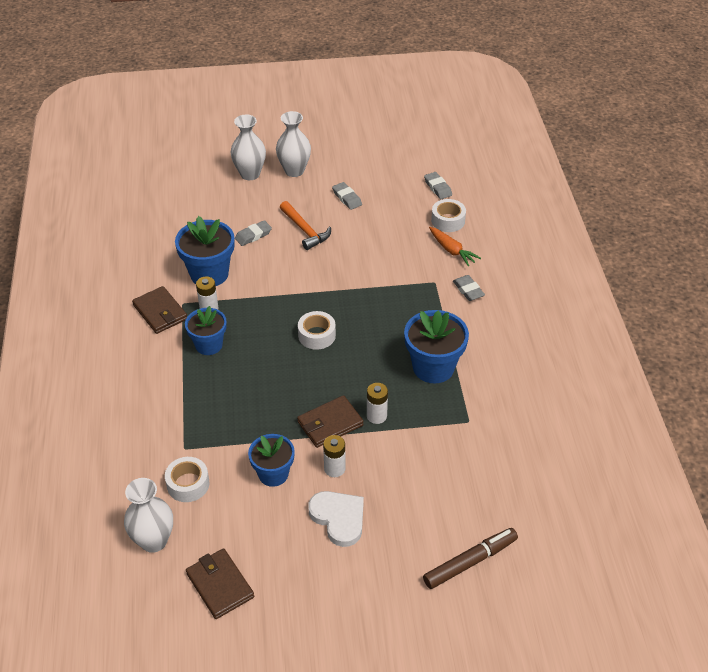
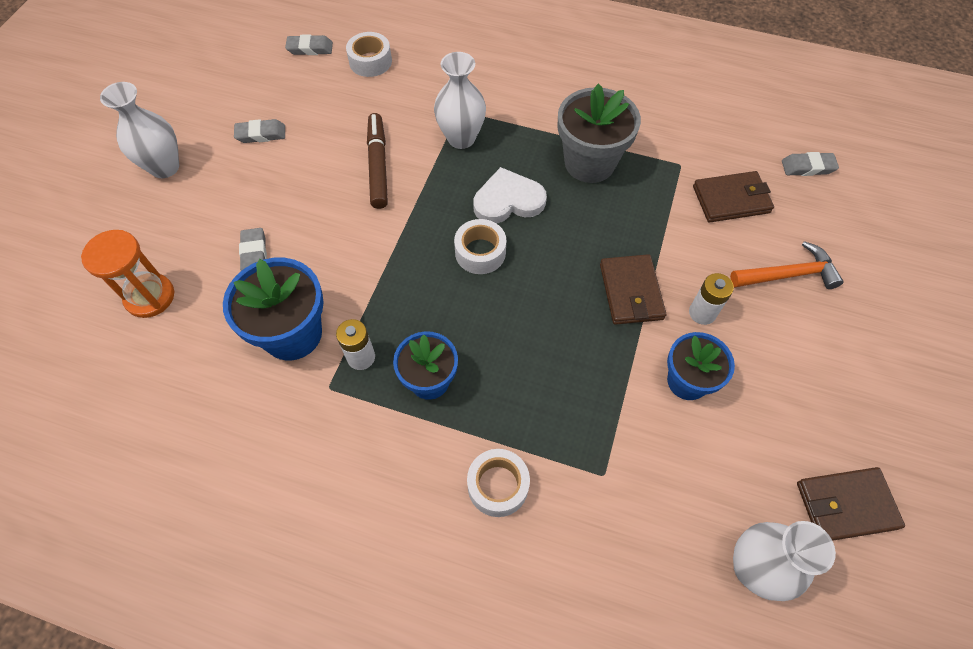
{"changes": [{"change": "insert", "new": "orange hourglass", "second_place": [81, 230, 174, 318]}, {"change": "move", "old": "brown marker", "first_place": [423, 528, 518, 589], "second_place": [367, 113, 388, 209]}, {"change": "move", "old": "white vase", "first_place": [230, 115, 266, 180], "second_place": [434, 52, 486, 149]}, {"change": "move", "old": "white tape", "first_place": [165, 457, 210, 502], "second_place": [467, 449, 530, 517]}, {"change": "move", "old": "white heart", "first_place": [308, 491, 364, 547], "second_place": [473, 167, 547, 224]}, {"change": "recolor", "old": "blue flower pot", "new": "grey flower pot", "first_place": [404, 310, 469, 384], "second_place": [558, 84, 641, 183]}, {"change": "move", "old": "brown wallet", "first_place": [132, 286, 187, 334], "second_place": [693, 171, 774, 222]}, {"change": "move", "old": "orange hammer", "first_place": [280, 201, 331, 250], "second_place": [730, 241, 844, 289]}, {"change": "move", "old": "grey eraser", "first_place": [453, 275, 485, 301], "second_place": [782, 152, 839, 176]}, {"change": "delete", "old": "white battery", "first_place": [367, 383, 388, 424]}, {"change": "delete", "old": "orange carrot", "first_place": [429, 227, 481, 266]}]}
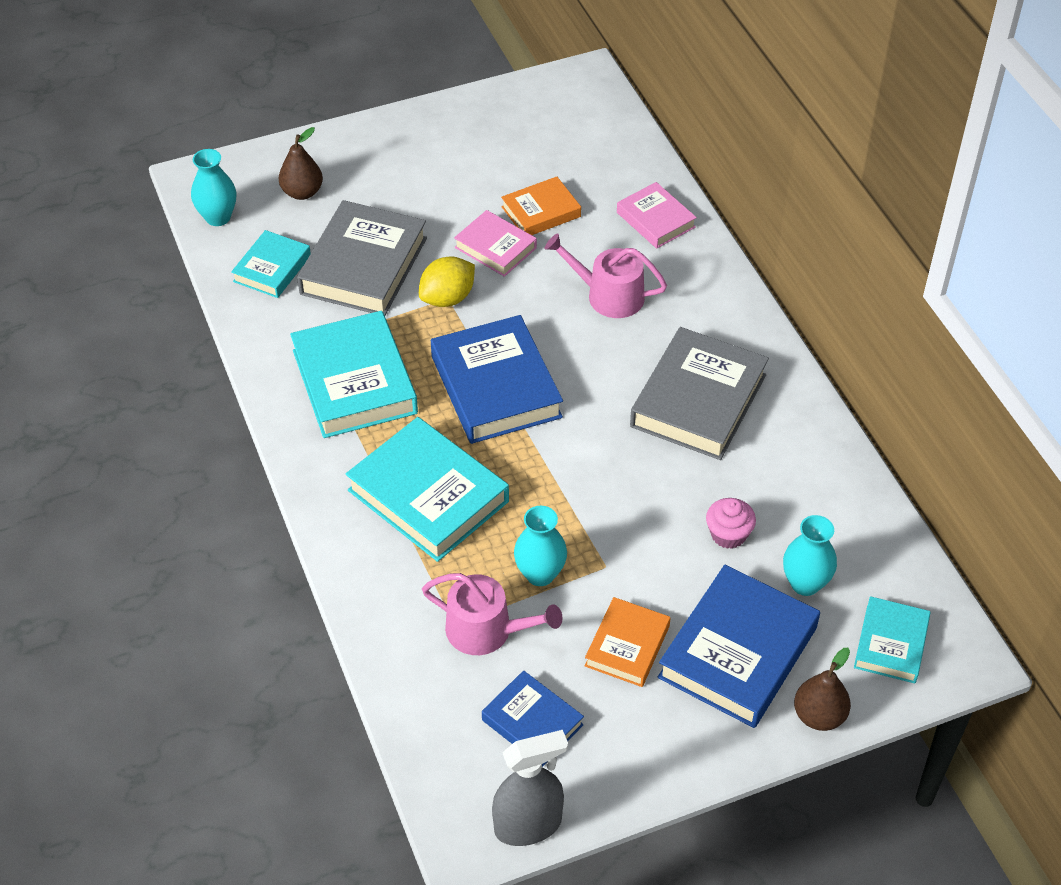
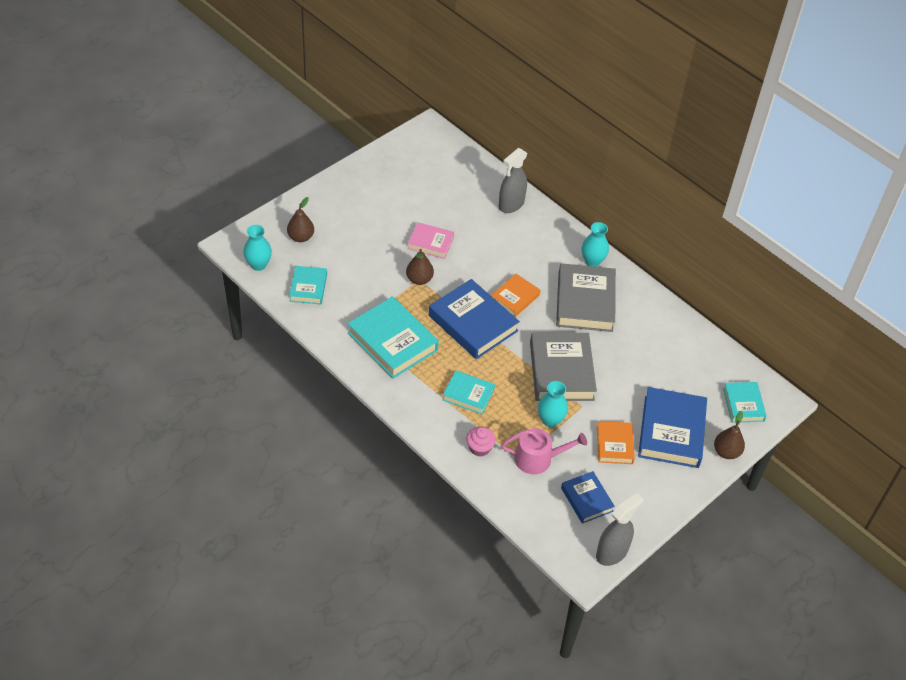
{"changes": [{"change": "replace", "old": "yellow lemon", "new": "brown pear", "first_place": [419, 256, 475, 307], "second_place": [406, 249, 434, 285]}, {"change": "resize", "old": "turquoise book", "first_place": [346, 417, 509, 562], "second_place": [443, 370, 495, 414], "factor": 0.57}, {"change": "move", "old": "pink cupcake", "first_place": [706, 498, 756, 549], "second_place": [466, 426, 496, 457]}, {"change": "move", "old": "orange book", "first_place": [501, 176, 581, 235], "second_place": [491, 274, 540, 317]}, {"change": "replace", "old": "pink book", "new": "grey spray bottle", "first_place": [617, 182, 697, 249], "second_place": [499, 148, 527, 213]}, {"change": "move", "old": "grey book", "first_place": [297, 200, 427, 316], "second_place": [530, 333, 597, 401]}, {"change": "rotate", "old": "blue book", "first_place": [482, 670, 584, 767], "second_place": [561, 471, 615, 524], "degrees": 45}, {"change": "move", "old": "turquoise vase", "first_place": [783, 515, 837, 596], "second_place": [582, 222, 609, 267]}, {"change": "delete", "old": "pink watering can", "first_place": [544, 234, 667, 318]}]}
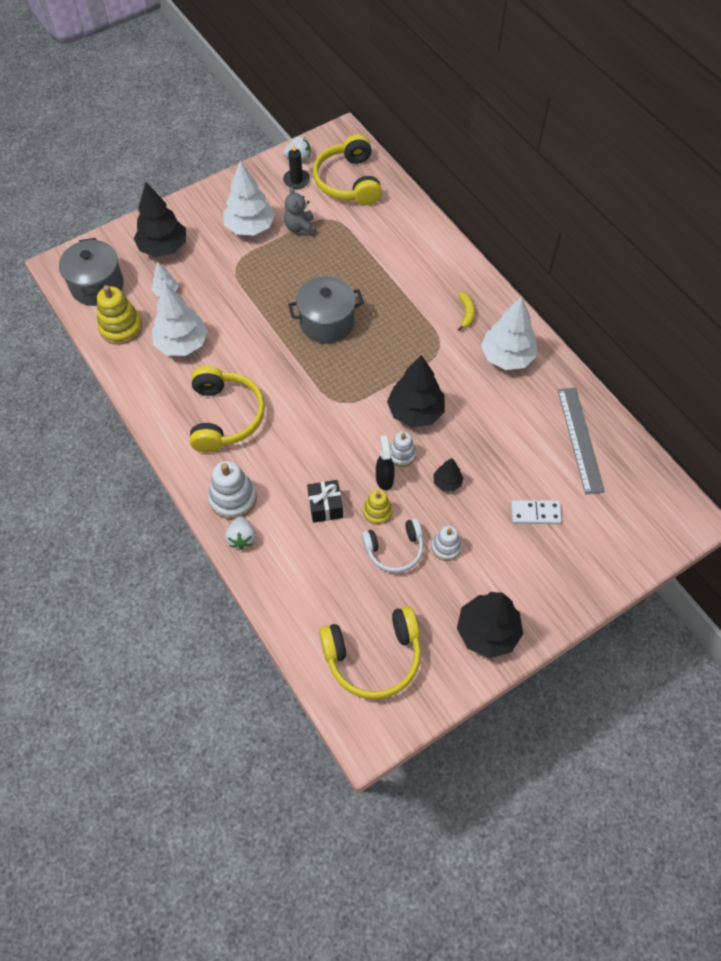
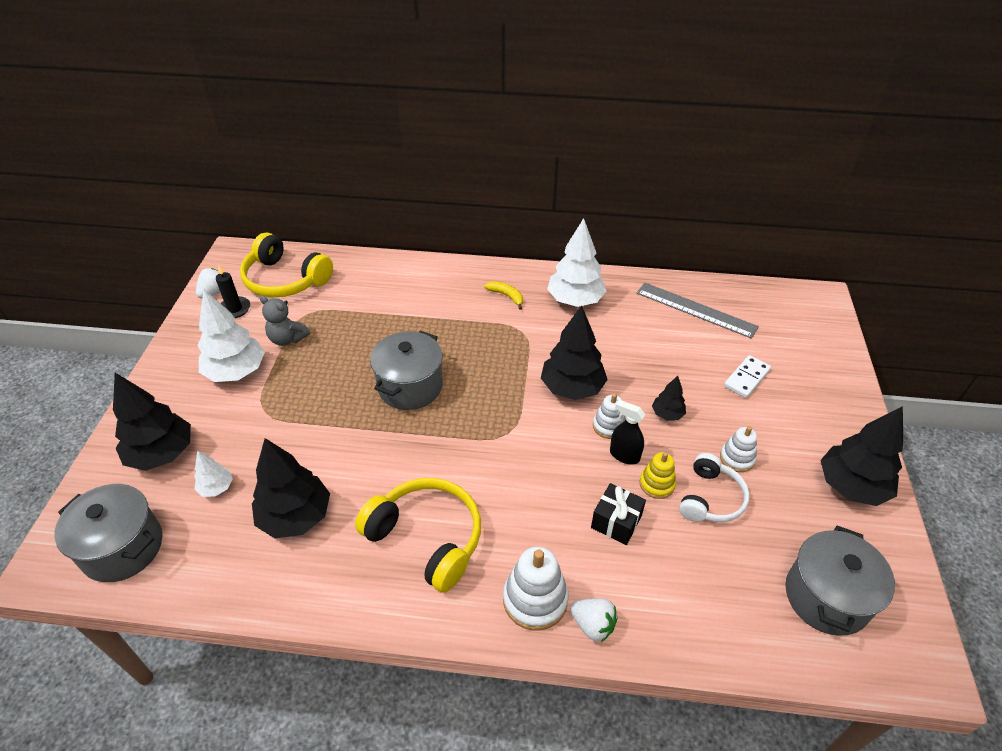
{"changes": [{"change": "recolor", "old": "white tree", "new": "black tree", "first_place": [152, 283, 208, 356], "second_place": [252, 438, 330, 538]}, {"change": "replace", "old": "yellow headphones", "new": "grey pot", "first_place": [319, 606, 421, 700], "second_place": [785, 525, 895, 636]}, {"change": "delete", "old": "yellow stacking toy", "first_place": [97, 285, 143, 345]}]}
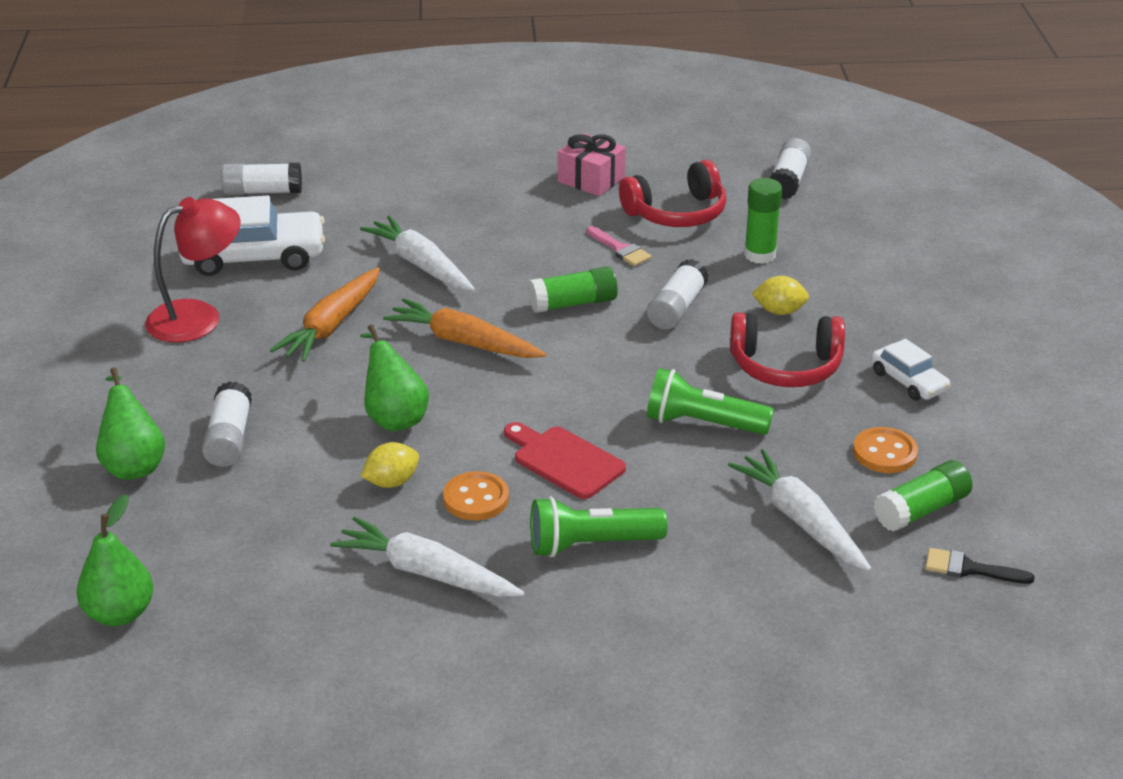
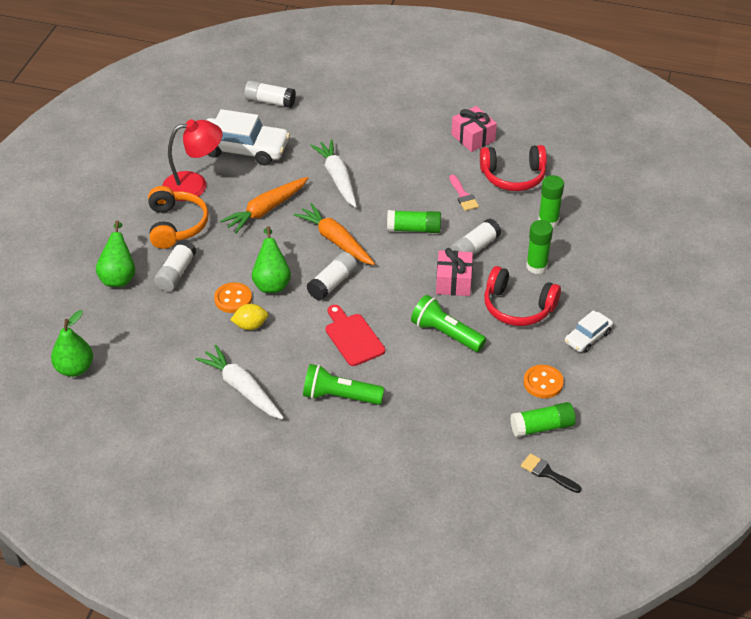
{"changes": [{"change": "insert", "new": "orange headphones", "second_place": [148, 186, 209, 249]}, {"change": "move", "old": "orange button", "first_place": [443, 471, 509, 520], "second_place": [214, 282, 252, 313]}, {"change": "move", "old": "white glue stick", "first_place": [770, 138, 811, 200], "second_place": [307, 252, 357, 301]}, {"change": "insert", "new": "pink gift", "second_place": [436, 248, 473, 296]}, {"change": "replace", "old": "yellow lemon", "new": "green glue stick", "first_place": [752, 276, 809, 315], "second_place": [526, 220, 553, 274]}, {"change": "rotate", "old": "white car", "first_place": [871, 339, 950, 401], "second_place": [565, 310, 613, 353], "degrees": 60}, {"change": "delete", "old": "white carrot", "first_place": [728, 449, 872, 571]}]}
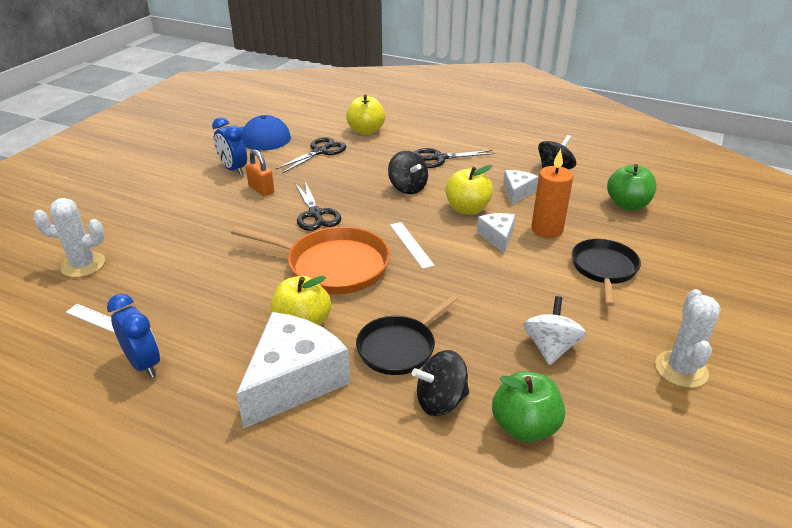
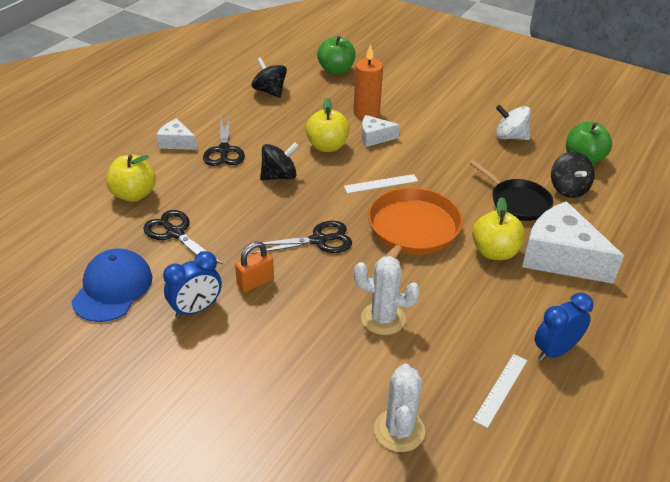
{"changes": [{"change": "move", "old": "white cheese", "first_place": [503, 170, 539, 205], "second_place": [157, 118, 197, 150]}, {"change": "move", "old": "white cactus", "first_place": [655, 289, 721, 388], "second_place": [354, 256, 420, 335]}, {"change": "delete", "old": "black pan", "first_place": [572, 239, 641, 306]}]}
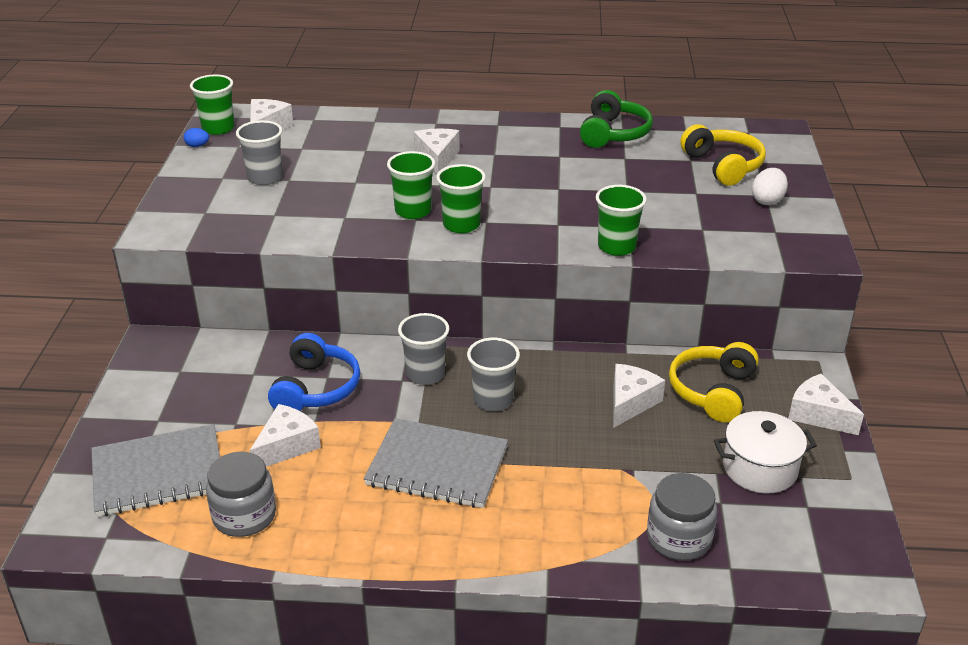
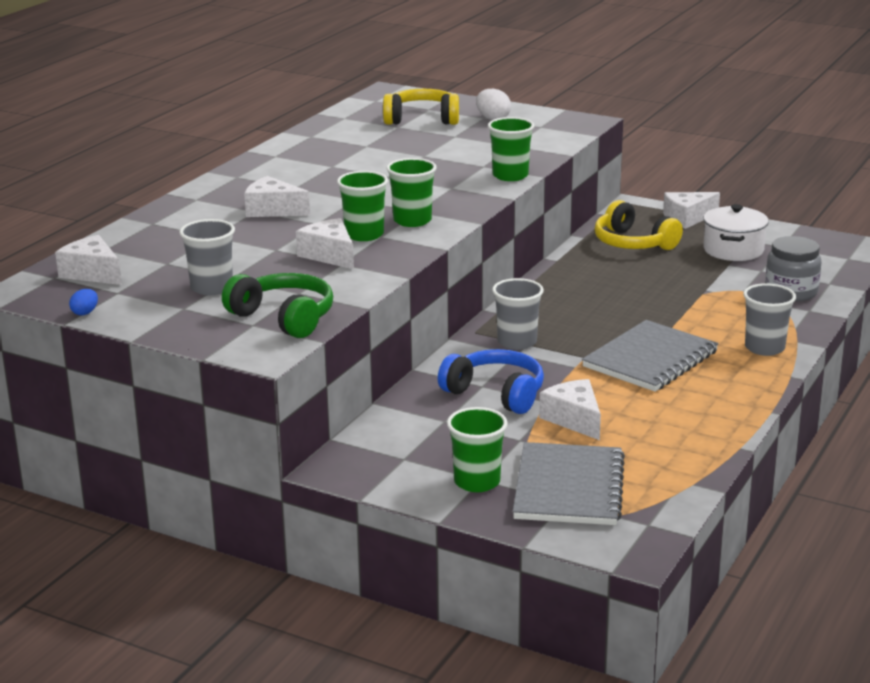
{"changes": [{"change": "move", "old": "green headphones", "first_place": [580, 90, 653, 148], "second_place": [222, 273, 333, 338]}, {"change": "move", "old": "white cheese", "first_place": [613, 364, 665, 428], "second_place": [296, 218, 354, 269]}, {"change": "move", "old": "green cup", "first_place": [190, 74, 234, 135], "second_place": [447, 407, 508, 492]}, {"change": "move", "old": "grey cup", "first_place": [467, 338, 520, 411], "second_place": [743, 283, 796, 356]}, {"change": "delete", "old": "grey jar", "first_place": [206, 451, 276, 537]}]}
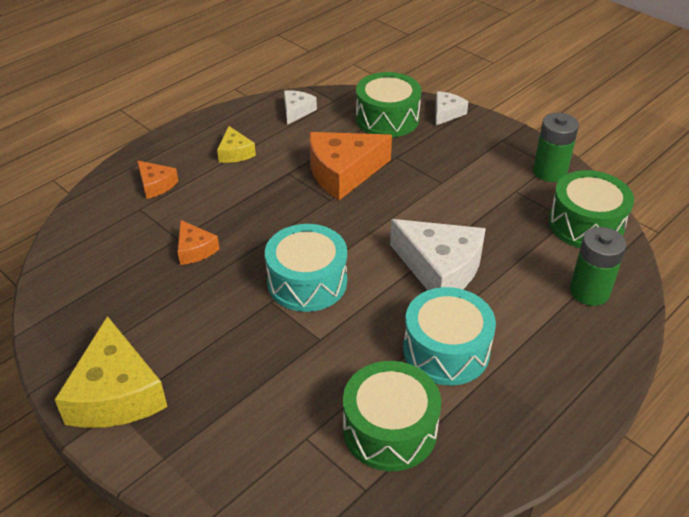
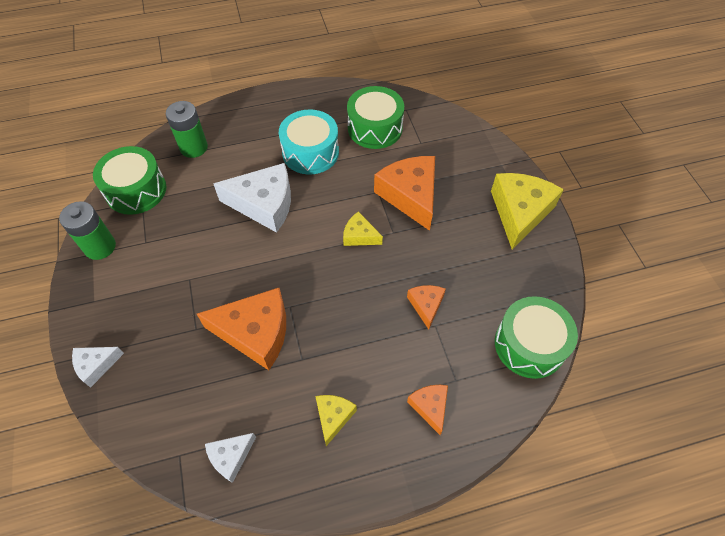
{"changes": [{"change": "rotate", "old": "white cheese", "first_place": [390, 219, 486, 290], "second_place": [213, 163, 291, 233], "degrees": 120}, {"change": "replace", "old": "turquoise drum", "new": "yellow cheese", "first_place": [265, 224, 347, 312], "second_place": [343, 211, 383, 246]}, {"change": "insert", "new": "orange cheese", "second_place": [374, 156, 435, 231]}, {"change": "move", "old": "green drum", "first_place": [356, 72, 421, 137], "second_place": [495, 296, 578, 379]}]}
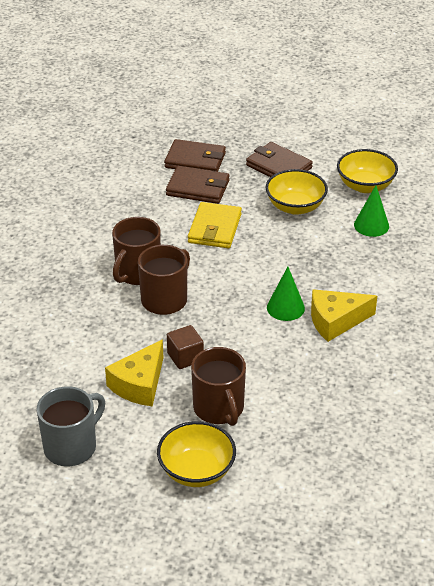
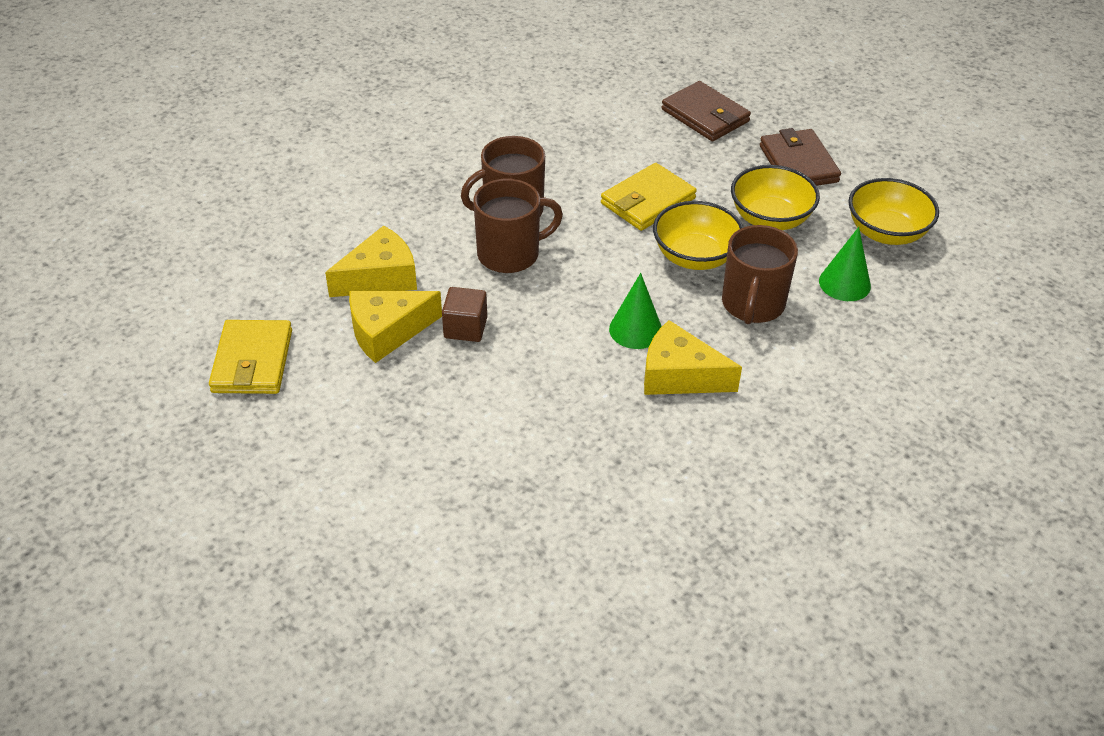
{"changes": [{"change": "replace", "old": "grey mug", "new": "yellow wallet", "first_place": [36, 386, 105, 466], "second_place": [209, 320, 292, 394]}, {"change": "insert", "new": "yellow cheese", "second_place": [325, 225, 417, 297]}, {"change": "move", "old": "yellow bowl", "first_place": [157, 421, 236, 487], "second_place": [653, 201, 744, 270]}, {"change": "move", "old": "brown mug", "first_place": [191, 347, 246, 426], "second_place": [722, 225, 798, 324]}, {"change": "delete", "old": "brown wallet", "first_place": [166, 166, 229, 204]}]}
